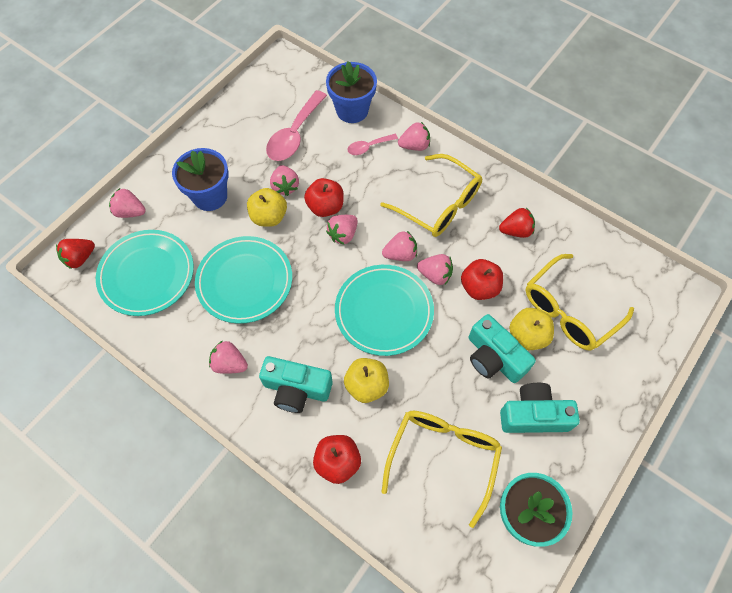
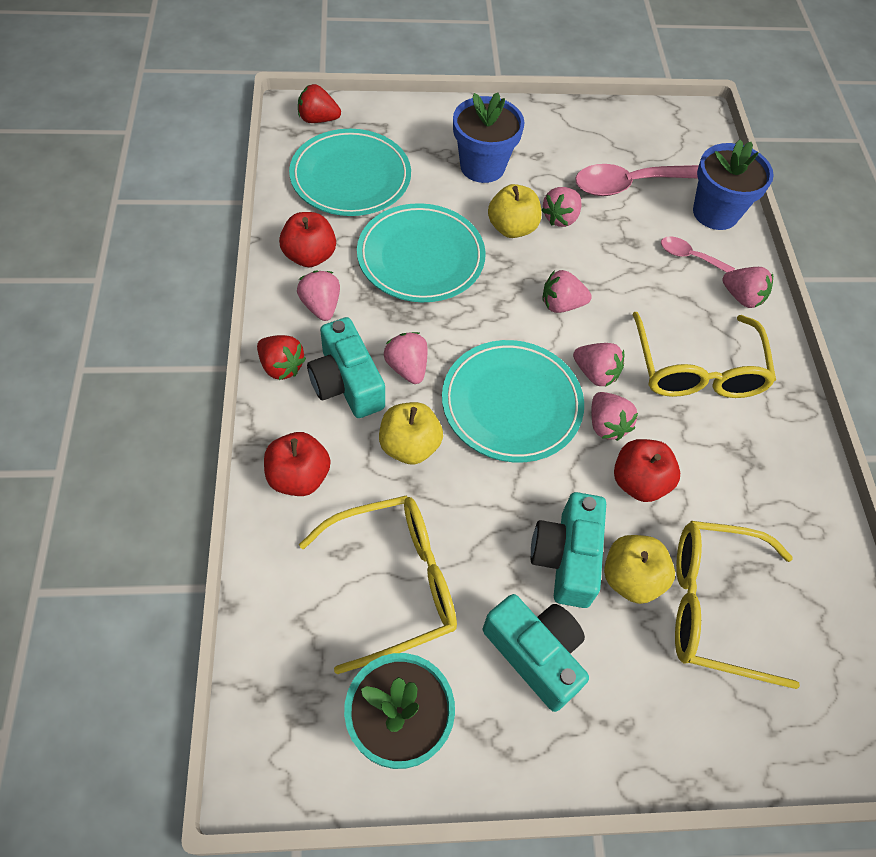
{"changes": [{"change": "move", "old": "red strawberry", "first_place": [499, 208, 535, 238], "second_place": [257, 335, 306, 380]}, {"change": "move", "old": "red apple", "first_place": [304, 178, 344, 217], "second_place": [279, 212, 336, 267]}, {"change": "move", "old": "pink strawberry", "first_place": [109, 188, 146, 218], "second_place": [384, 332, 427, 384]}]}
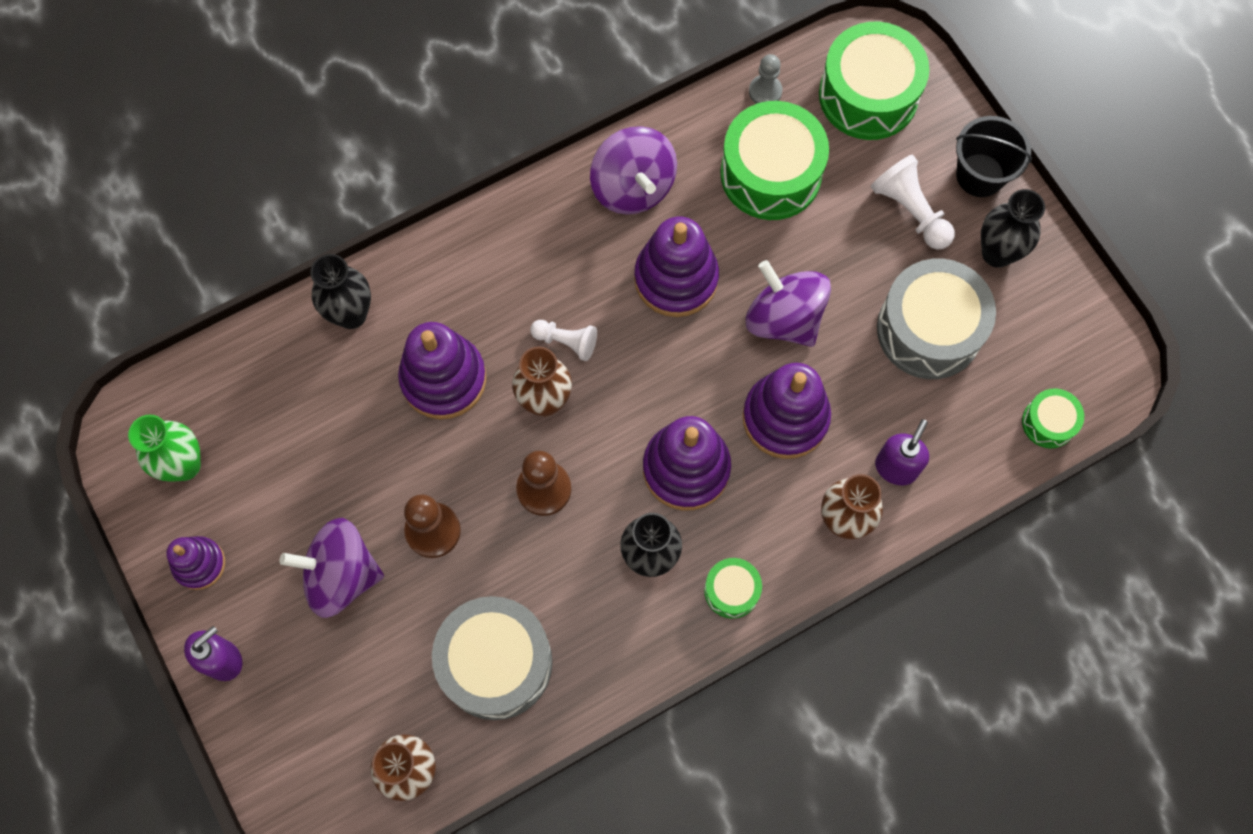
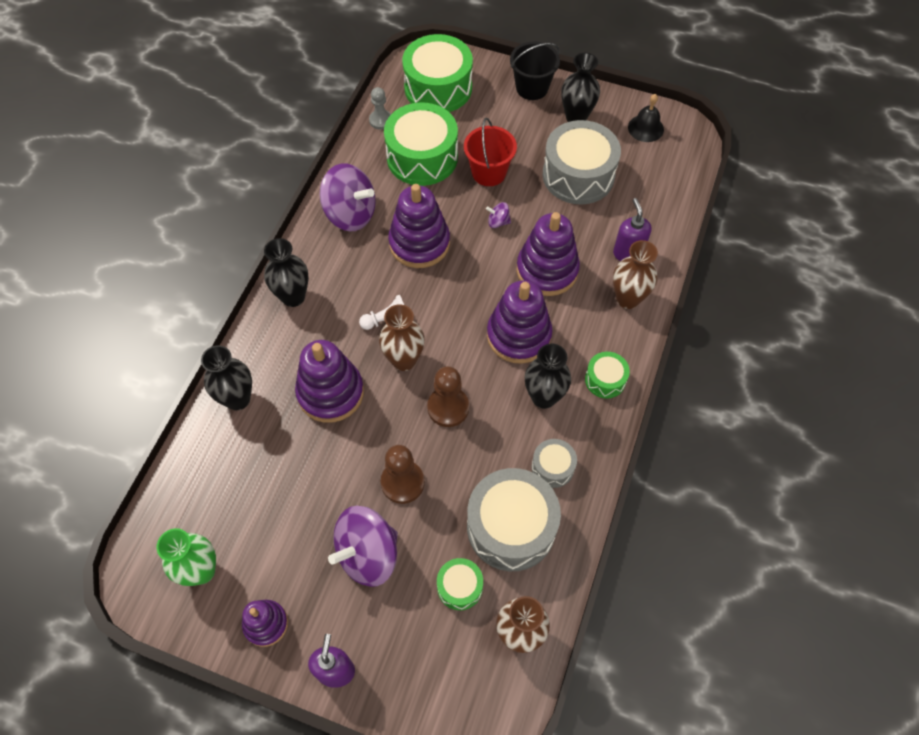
{"changes": [{"change": "insert", "new": "black vase", "second_place": [264, 238, 309, 307]}, {"change": "move", "old": "green drum", "first_place": [1022, 388, 1084, 448], "second_place": [437, 558, 483, 610]}, {"change": "insert", "new": "red bucket", "second_place": [464, 118, 517, 186]}, {"change": "resize", "old": "purple spinning top", "first_place": [746, 260, 831, 347], "second_place": [486, 202, 511, 228], "factor": 0.43}, {"change": "insert", "new": "grey drum", "second_place": [532, 439, 577, 488]}, {"change": "insert", "new": "black bell", "second_place": [628, 94, 664, 142]}, {"change": "delete", "old": "white pawn", "first_place": [871, 154, 955, 250]}]}
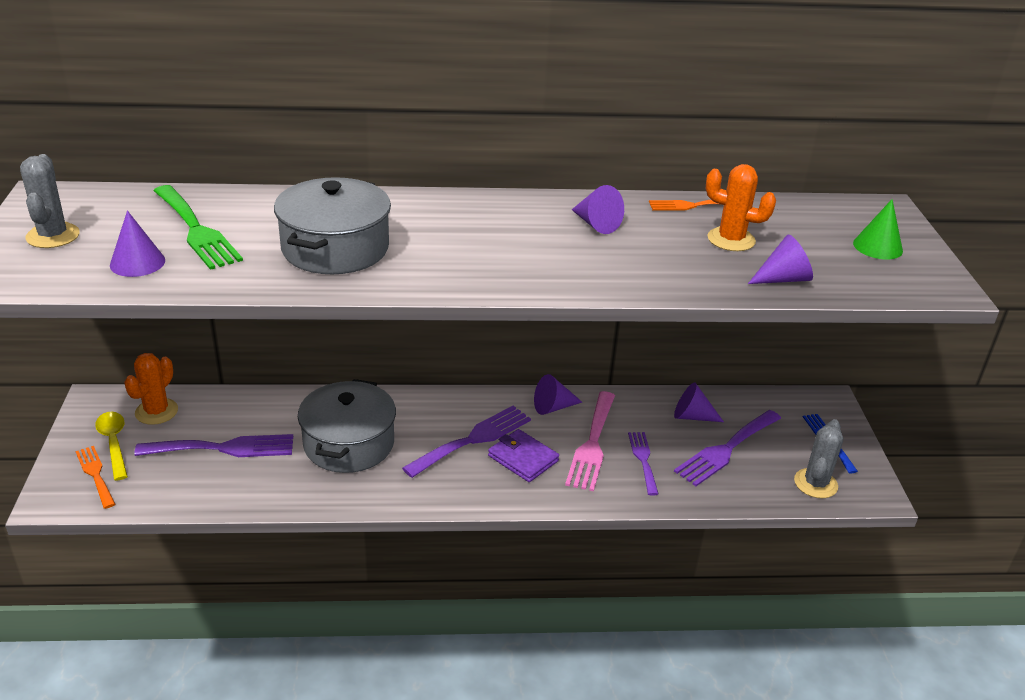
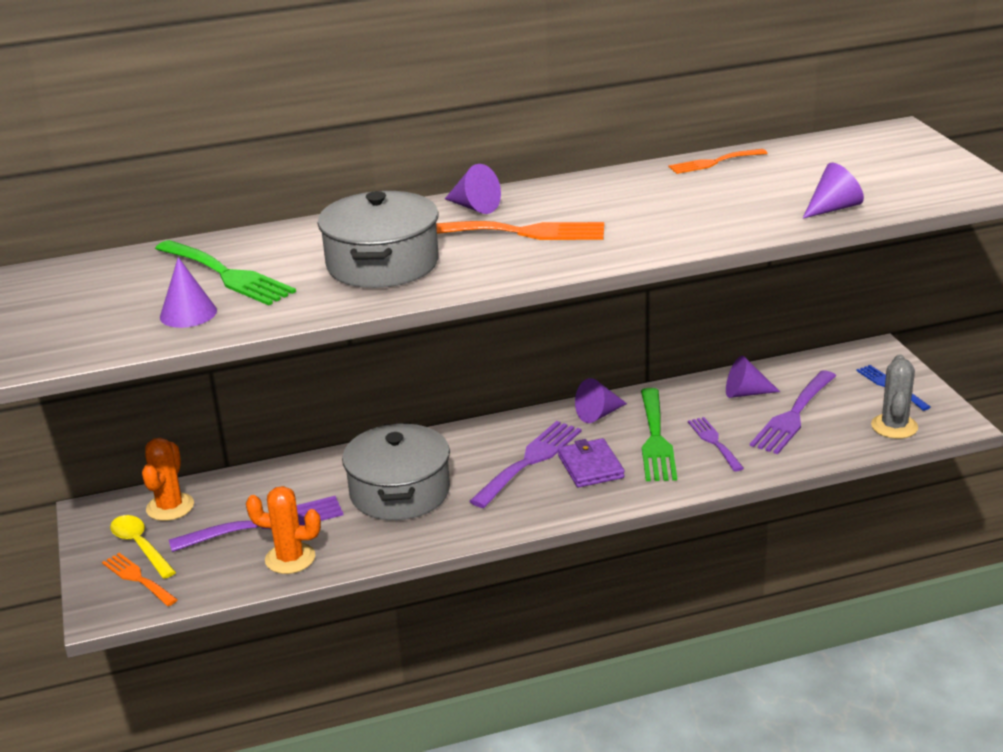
{"changes": [{"change": "move", "old": "orange cactus", "first_place": [706, 164, 776, 251], "second_place": [246, 486, 321, 574]}, {"change": "insert", "new": "orange fork", "second_place": [436, 221, 604, 240]}, {"change": "move", "old": "purple cone", "first_place": [572, 185, 624, 234], "second_place": [445, 164, 501, 214]}, {"change": "rotate", "old": "purple wallet", "first_place": [488, 429, 559, 482], "second_place": [558, 438, 625, 488], "degrees": 45}, {"change": "recolor", "old": "pink fork", "new": "green fork", "first_place": [565, 391, 615, 491], "second_place": [641, 388, 677, 481]}, {"change": "delete", "old": "grey cactus", "first_place": [20, 154, 80, 248]}, {"change": "delete", "old": "green cone", "first_place": [853, 199, 903, 260]}]}
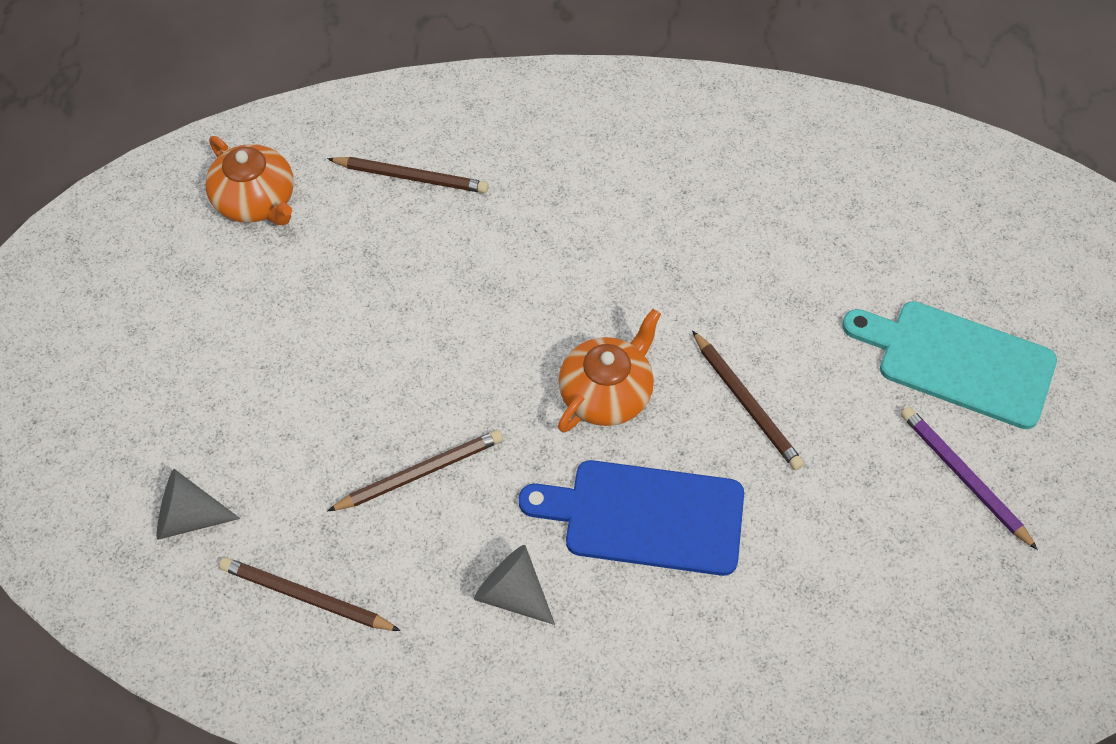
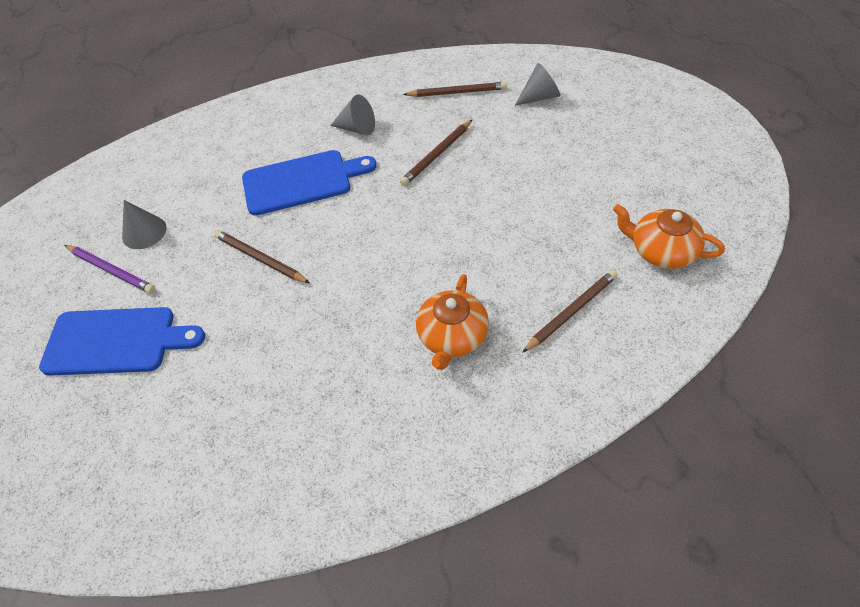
{"changes": [{"change": "recolor", "old": "turquoise cutting board", "new": "blue cutting board", "first_place": [842, 301, 1057, 429], "second_place": [39, 307, 205, 376]}, {"change": "insert", "new": "grey cone", "second_place": [122, 200, 166, 249]}, {"change": "move", "old": "orange teapot", "first_place": [558, 309, 661, 432], "second_place": [416, 274, 489, 370]}, {"change": "rotate", "old": "brown pencil", "first_place": [327, 157, 489, 193], "second_place": [522, 270, 618, 353], "degrees": 150}]}
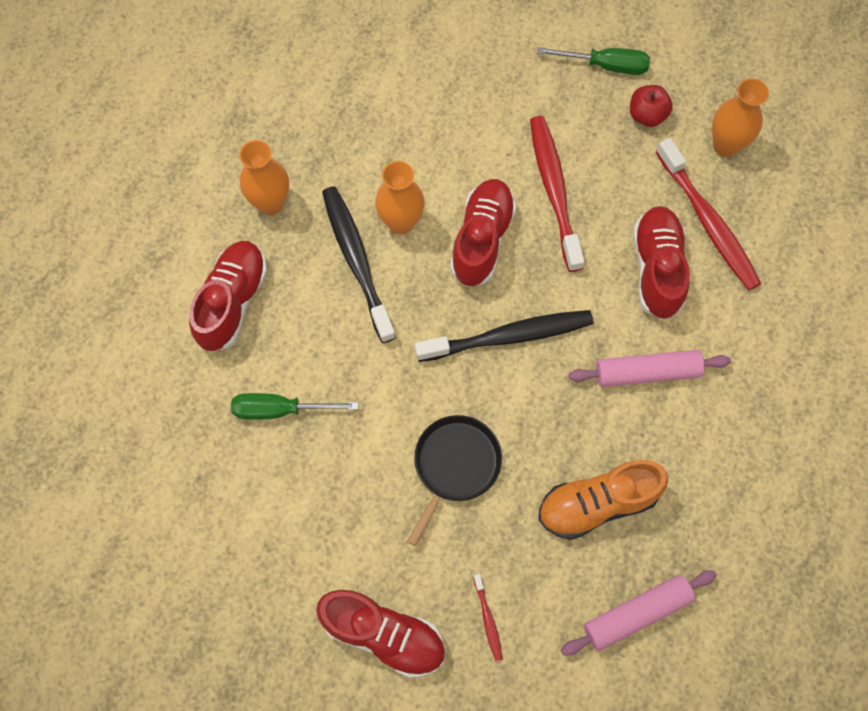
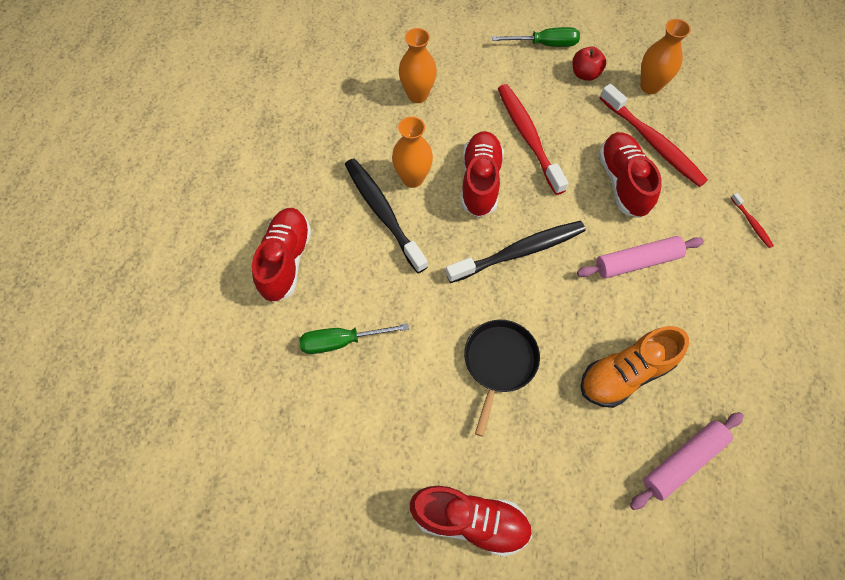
{"changes": [{"change": "move", "old": "orange vase", "first_place": [239, 140, 289, 215], "second_place": [399, 28, 437, 103]}, {"change": "move", "old": "red toothbrush", "first_place": [473, 574, 503, 661], "second_place": [731, 193, 774, 248]}]}
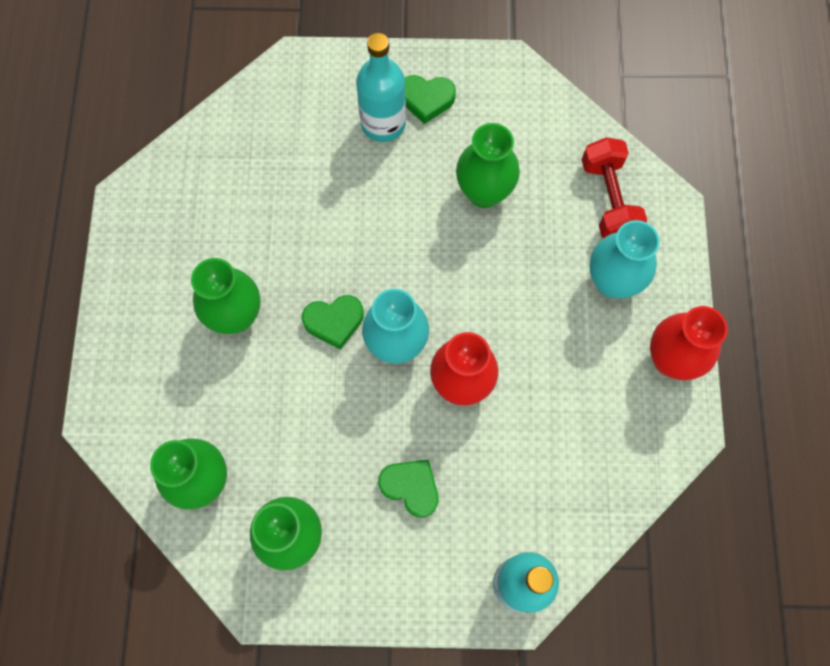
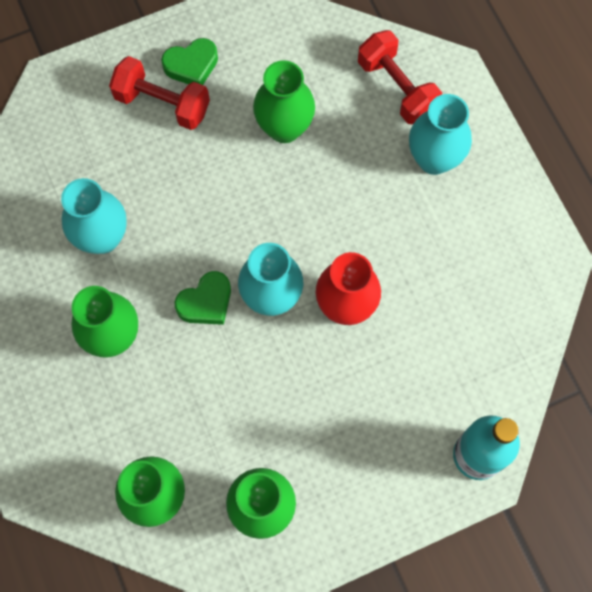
{"changes": [{"change": "insert", "new": "turquoise vase", "second_place": [61, 178, 127, 254]}, {"change": "replace", "old": "turquoise bottle", "new": "red dumbbell", "first_place": [356, 33, 406, 142], "second_place": [109, 56, 210, 130]}, {"change": "delete", "old": "green heart", "first_place": [378, 460, 438, 518]}, {"change": "delete", "old": "red vase", "first_place": [650, 306, 728, 380]}]}
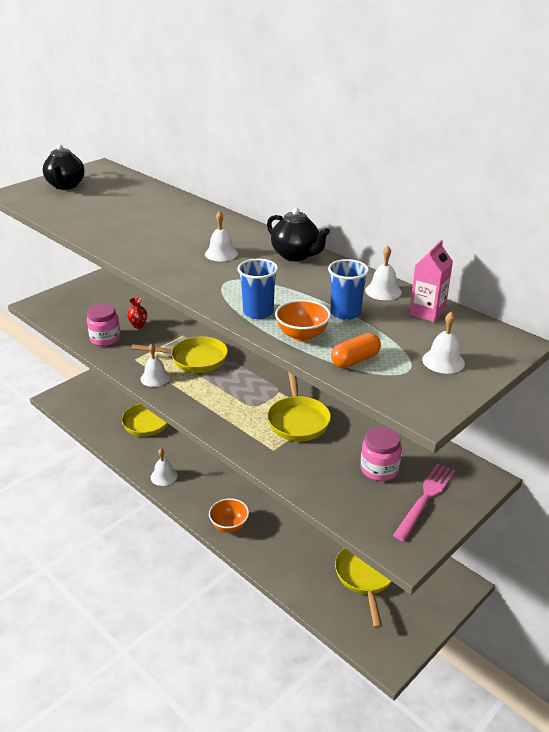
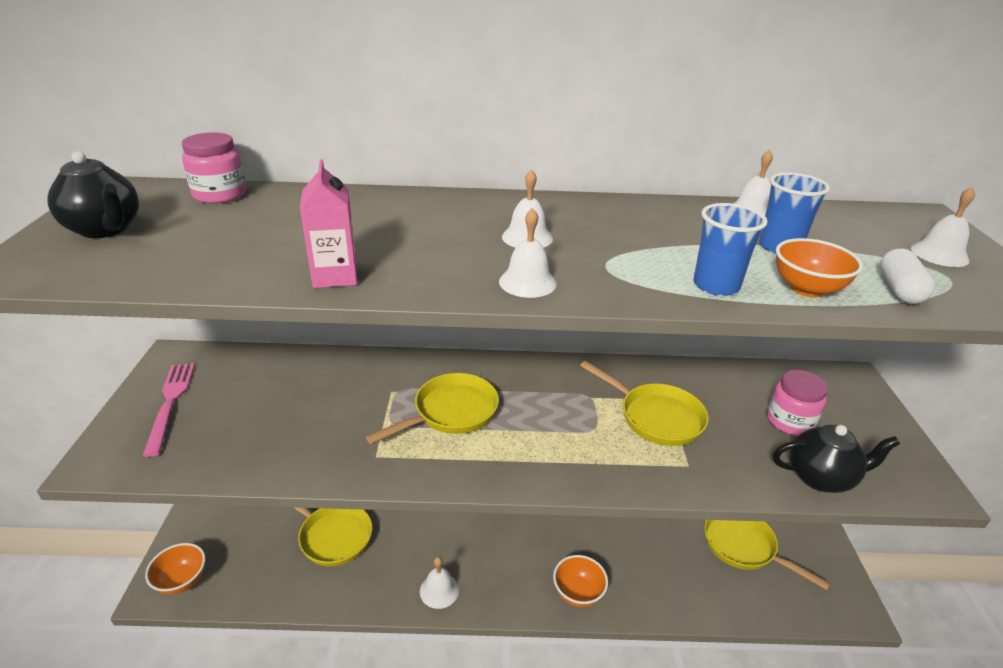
{"changes": [{"change": "move", "old": "pink fork", "first_place": [393, 464, 455, 541], "second_place": [143, 363, 195, 457]}, {"change": "insert", "new": "orange bowl", "second_place": [145, 543, 205, 595]}, {"change": "move", "old": "pink jar", "first_place": [87, 304, 121, 346], "second_place": [182, 132, 246, 204]}, {"change": "move", "old": "pink carton", "first_place": [409, 240, 453, 322], "second_place": [300, 159, 357, 288]}, {"change": "move", "old": "white bell", "first_place": [140, 344, 170, 387], "second_place": [499, 208, 557, 298]}, {"change": "move", "old": "black teapot", "first_place": [267, 208, 330, 261], "second_place": [773, 425, 900, 493]}, {"change": "recolor", "old": "orange capsule", "new": "white capsule", "first_place": [331, 333, 381, 368], "second_place": [880, 249, 935, 304]}, {"change": "delete", "old": "red vase", "first_place": [127, 297, 147, 328]}]}
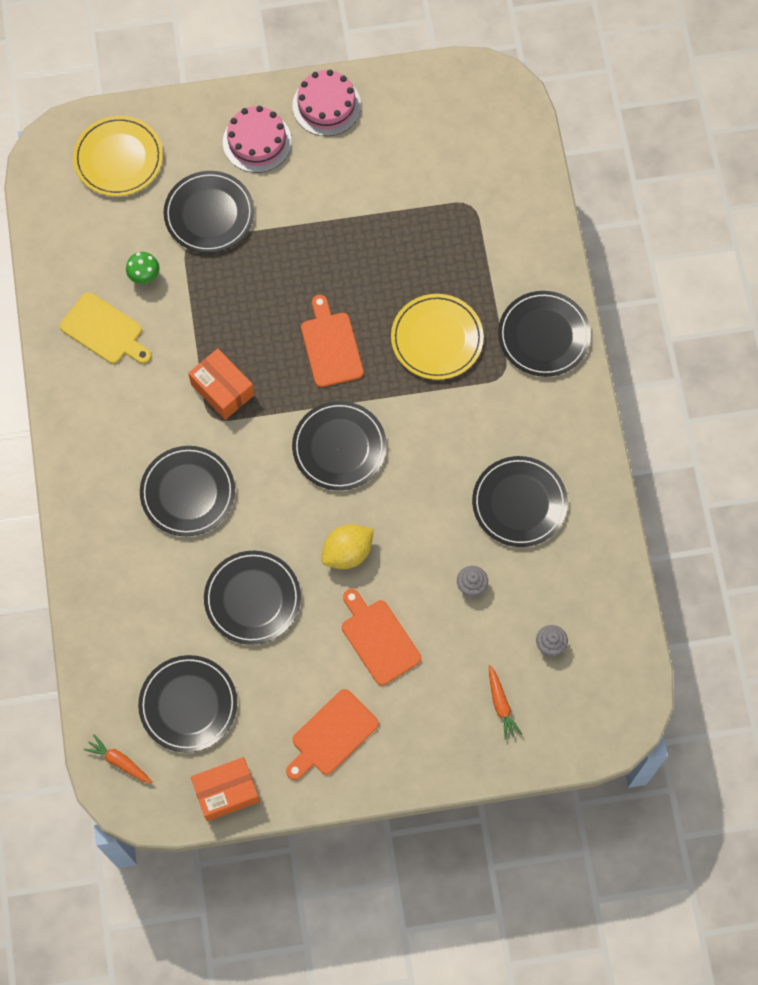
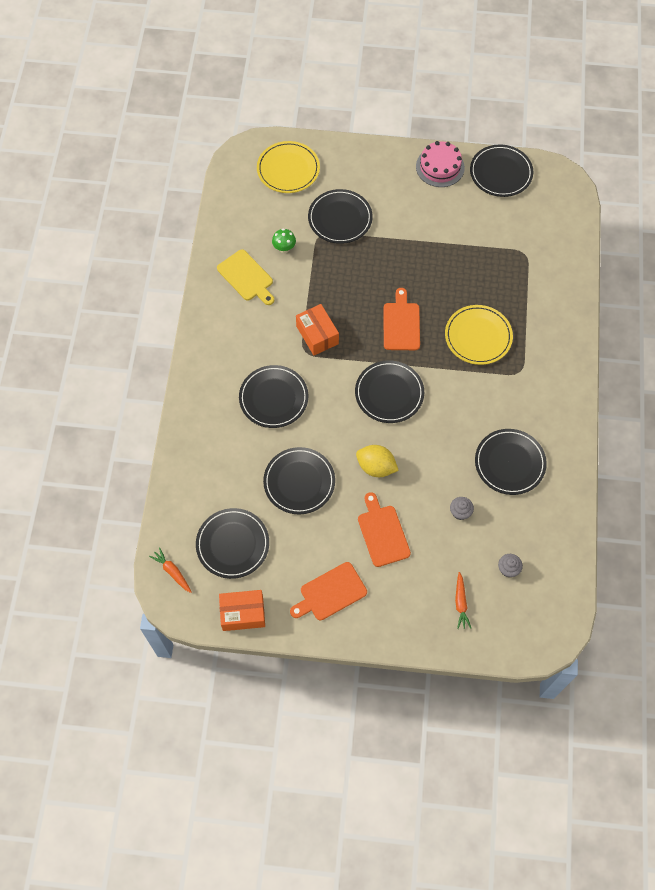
{"changes": [{"change": "rotate", "old": "yellow lemon", "first_place": [322, 524, 374, 569], "second_place": [356, 445, 399, 477], "degrees": 45}, {"change": "move", "old": "black plate", "first_place": [498, 291, 591, 377], "second_place": [470, 145, 533, 197]}, {"change": "delete", "old": "pink cake", "first_place": [223, 106, 292, 173]}]}
